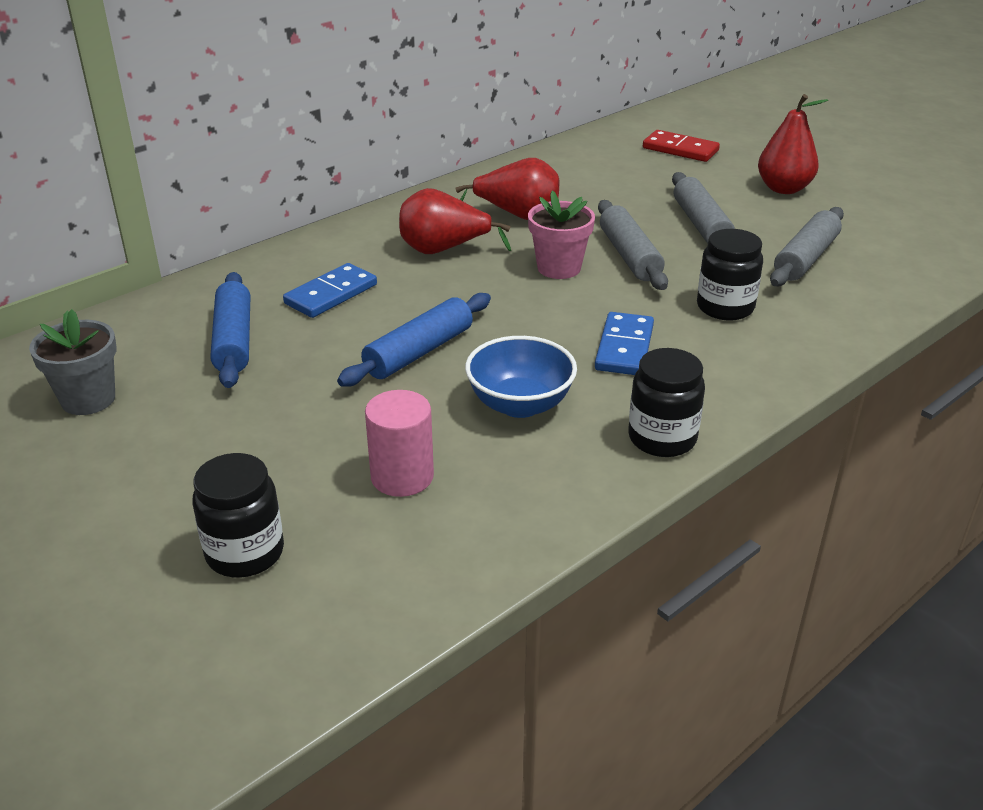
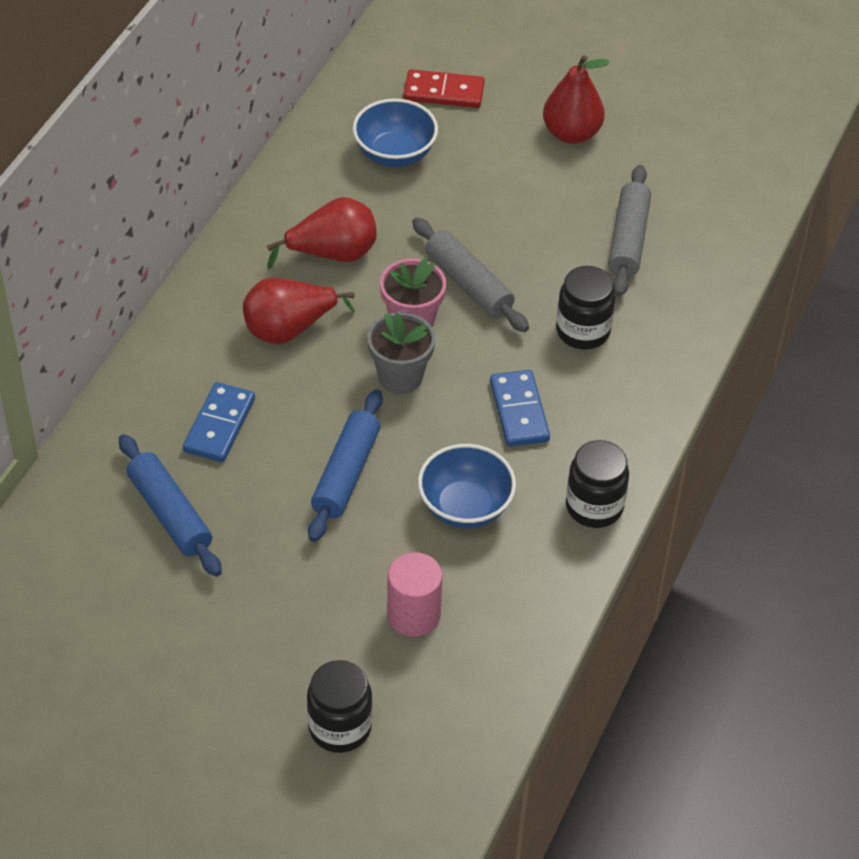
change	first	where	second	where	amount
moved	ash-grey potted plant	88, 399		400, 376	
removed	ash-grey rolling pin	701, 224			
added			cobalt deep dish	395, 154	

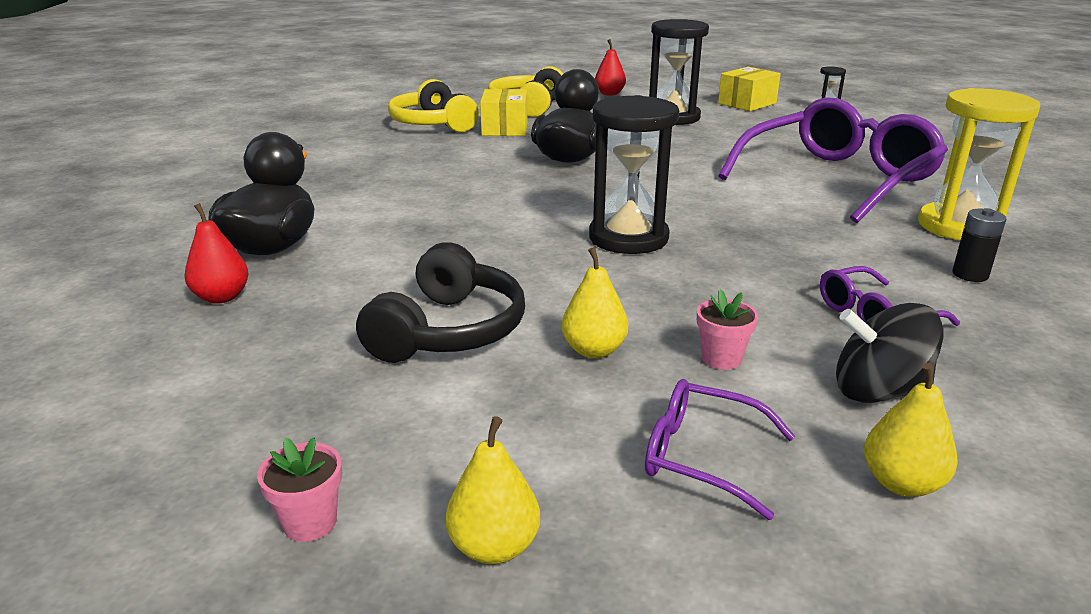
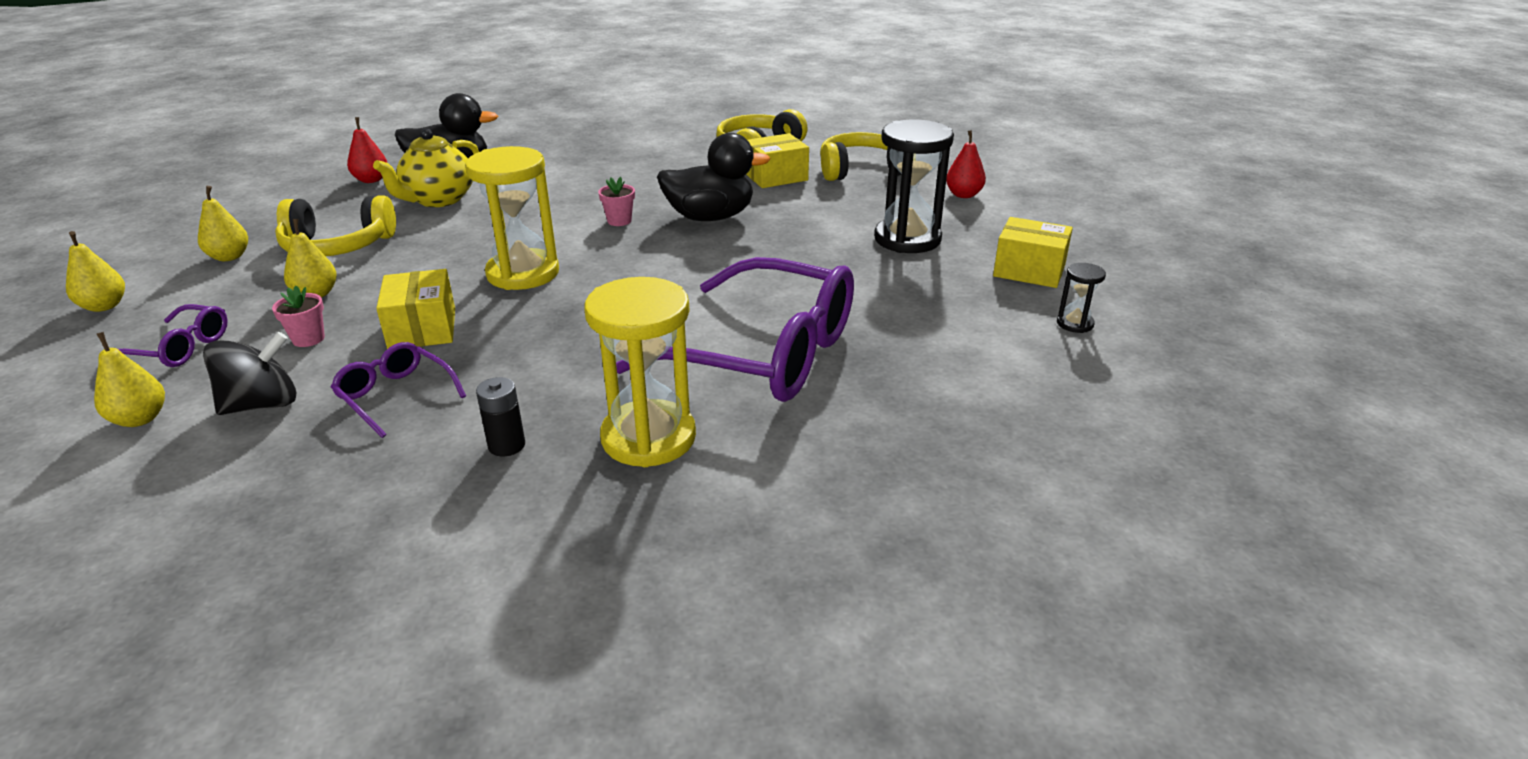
change	first	where	second	where	amount
moved	rose-pink potted plant	310, 522		619, 221	
recoloured	black over-ear headphones	448, 331	yellow over-ear headphones	338, 246	
recoloured	black sand timer	628, 238	yellow sand timer	523, 273	
turned	purple spectacles	702, 456		179, 348	105 degrees clockwise
turned	black toy top	878, 391		262, 404	75 degrees clockwise
added			yellow pear	229, 257	
added			yellow china teapot	438, 200	
added			yellow box	422, 329	

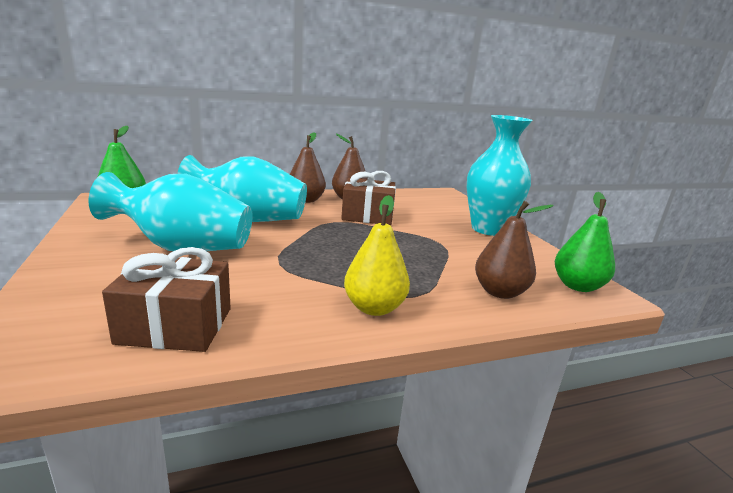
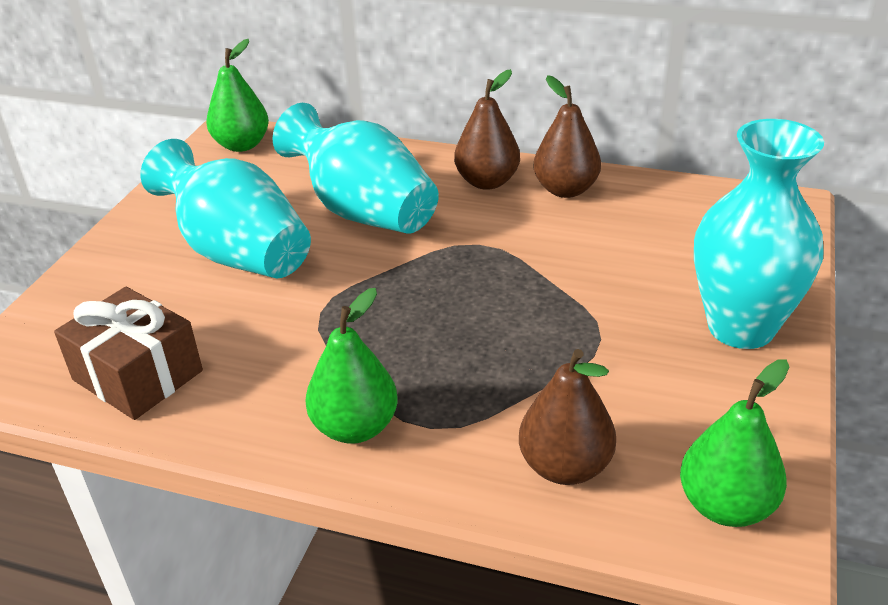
change	first	where	second	where	amount
removed	brown present	367, 215			
recoloured	yellow pear	374, 308	emerald pear	355, 427	

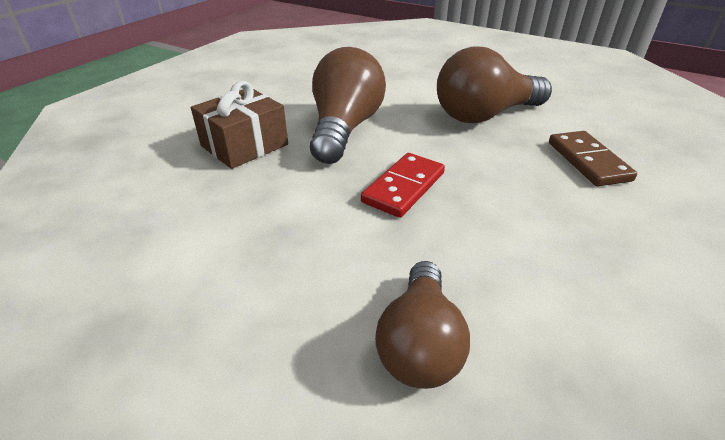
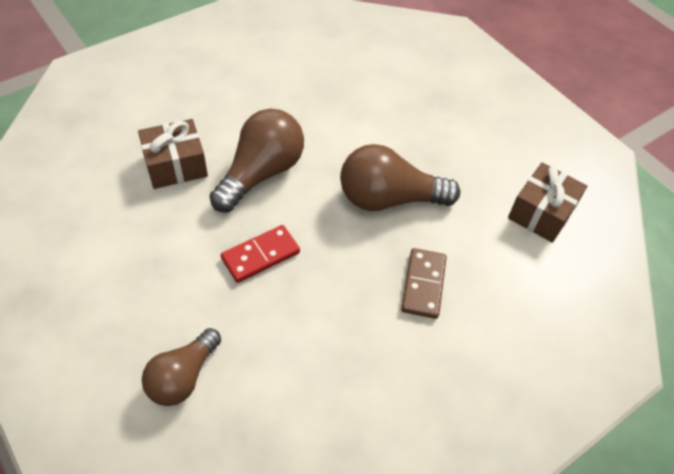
change	first	where	second	where	amount
added			brown present	541, 213	

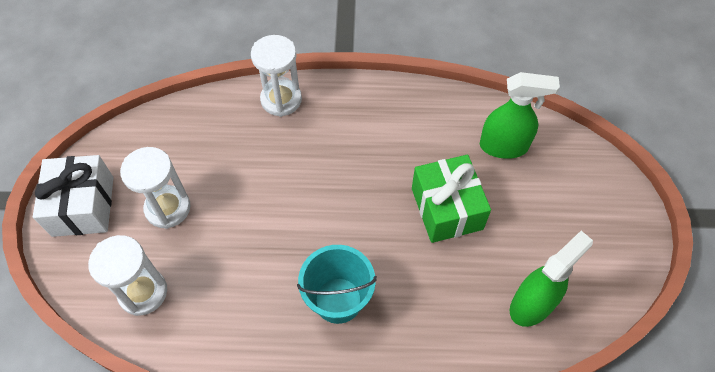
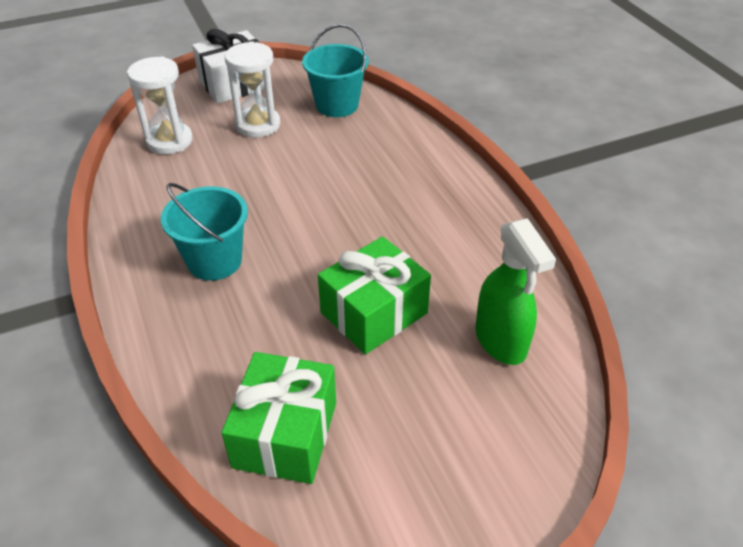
change	first	where	second	where	amount
removed	pure white sand timer	281, 99			
replaced	emerald sprayer	532, 304	emerald present	285, 434	
added			aqua bucket	337, 105	

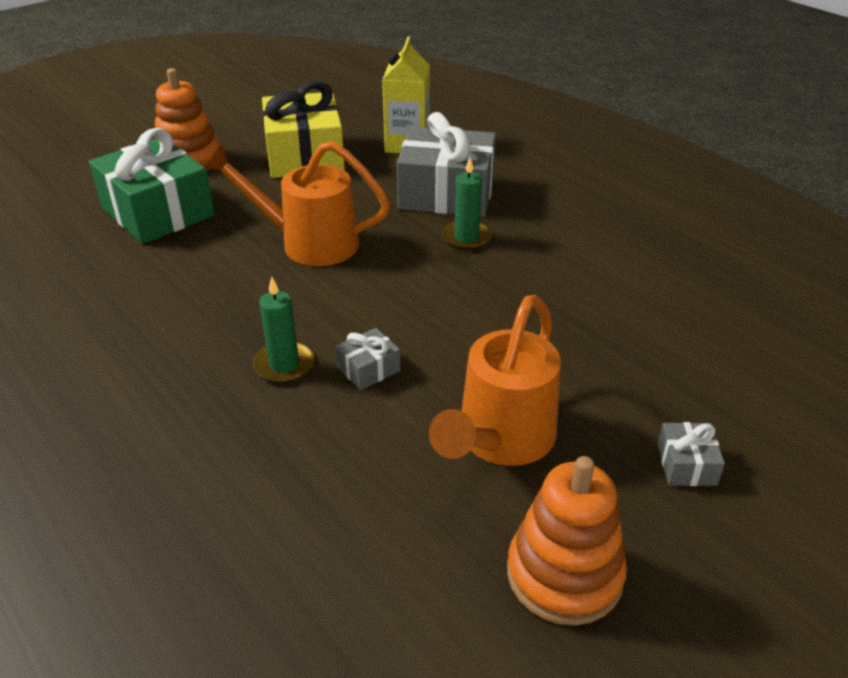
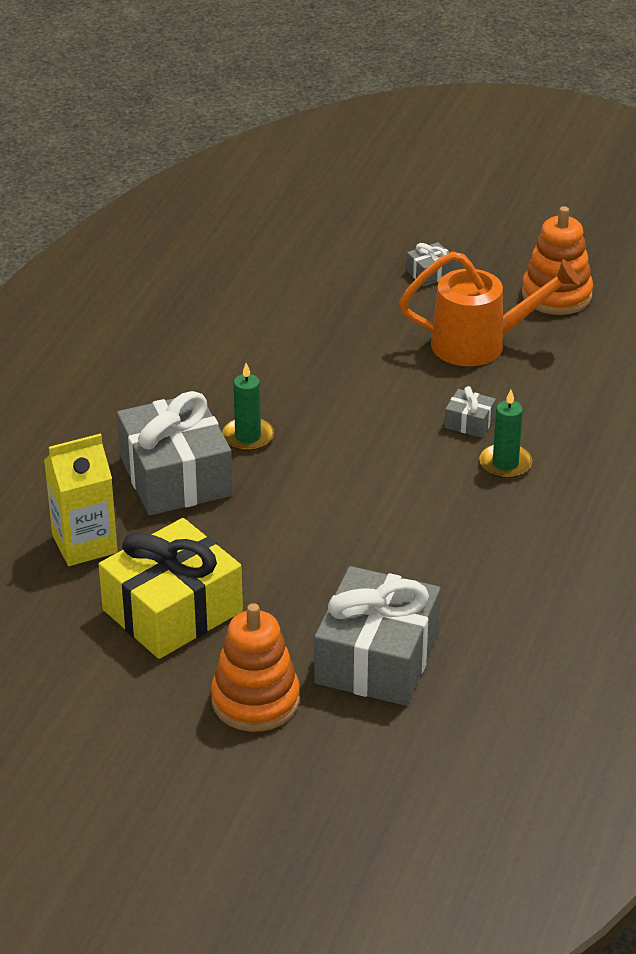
change	first	where	second	where	amount
recoloured	emerald present	157, 212	ash-grey present	377, 658	
removed	bright orange watering can	309, 243			

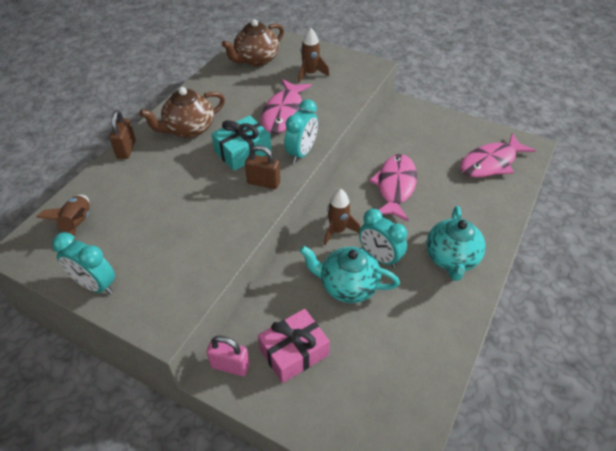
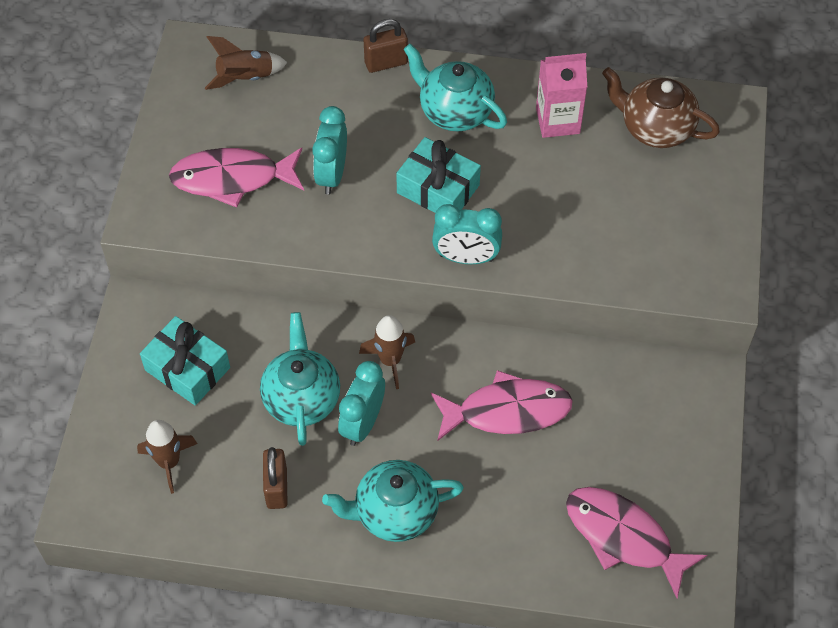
change	first	where	second	where	amount
moved	aqua alarm clock	95, 285		332, 174	
recoloured	brown china teapot	189, 129	aqua china teapot	454, 111	
removed	rose-pink small lock	230, 366			
moved	brown small lock	263, 182		277, 488	
recoloured	rose-pink present	294, 352	aqua present	187, 369	
moved	rose-pink fish	284, 113		232, 179	
moved	brown rocket	310, 74		169, 462	
added			rose-pink juice carton	557, 120	

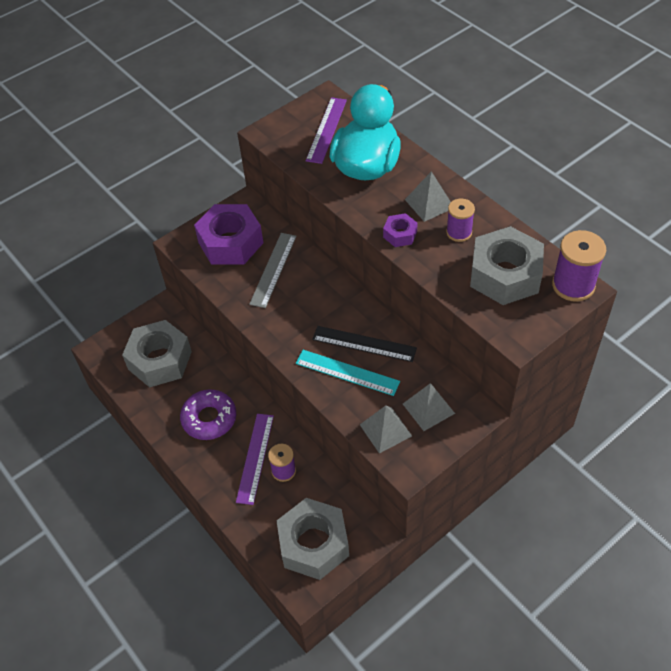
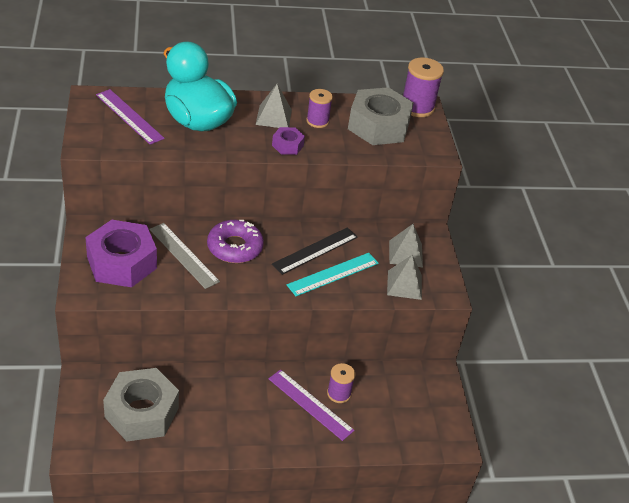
change	first	where	second	where	amount
moved	purple donut	209, 418		235, 247	
removed	ash-grey hex nut	314, 544			

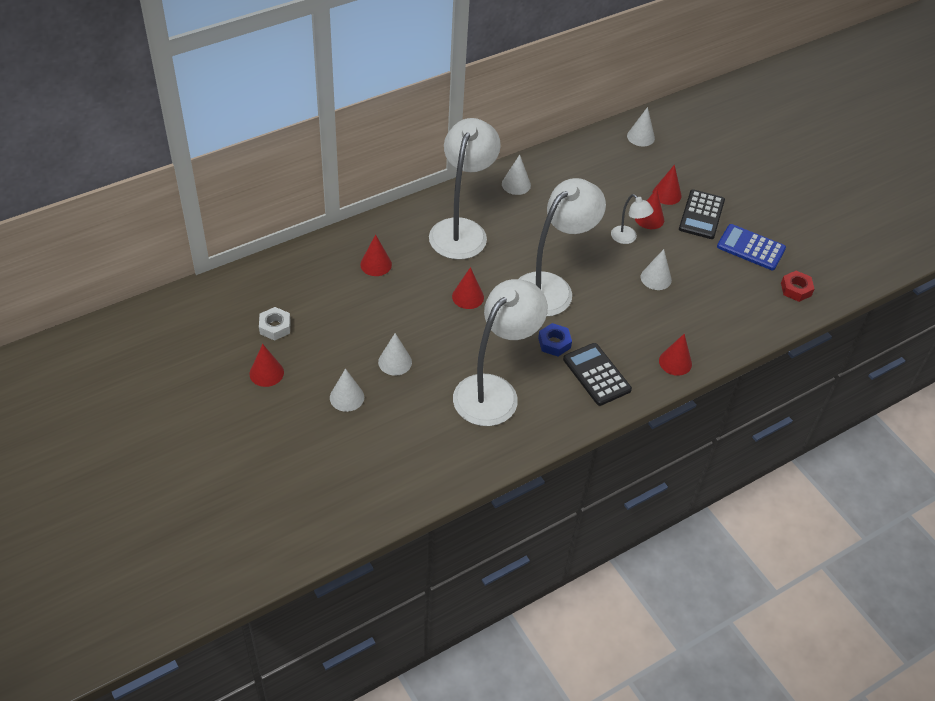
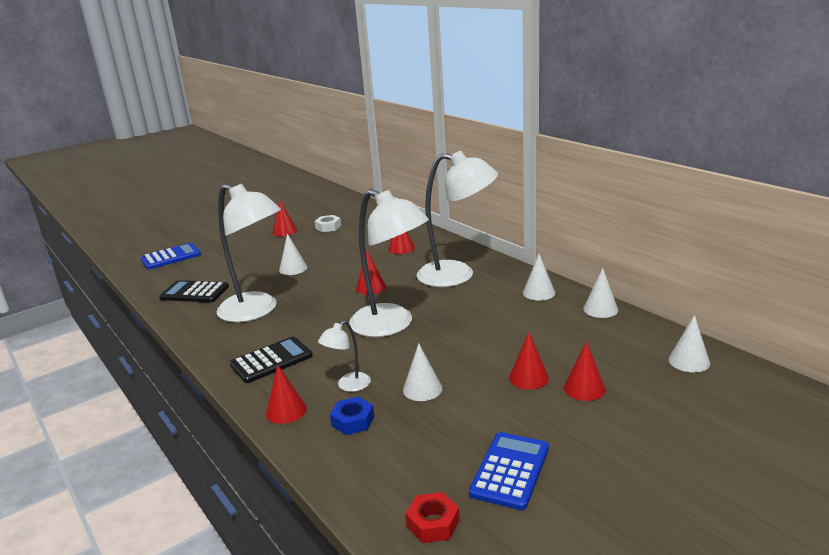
change	first	where	second	where	amount
moved	pure white solid cone	347, 397		600, 309	
moved	cobalt hex nut	554, 343		353, 421	
moved	pure white desk lamp	627, 238		348, 386	
moved	black pocket calculator	701, 215		194, 292	
added			cobalt pocket calculator	171, 257	

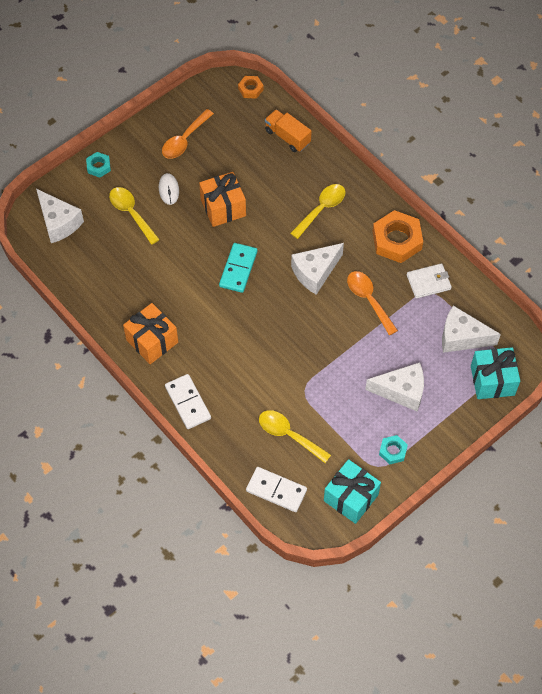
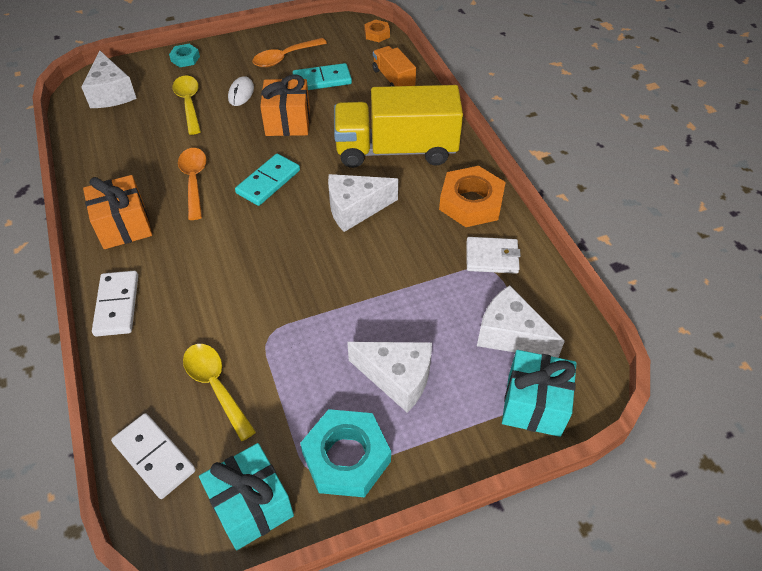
change	first	where	second	where	amount
replaced	yellow tablespoon	321, 209	yellow lorry	396, 150	
moved	bright orange tablespoon	368, 300		194, 181	
resized	aqua hex nut	393, 451		346, 457	x1.95
added			aqua domino	322, 80	

